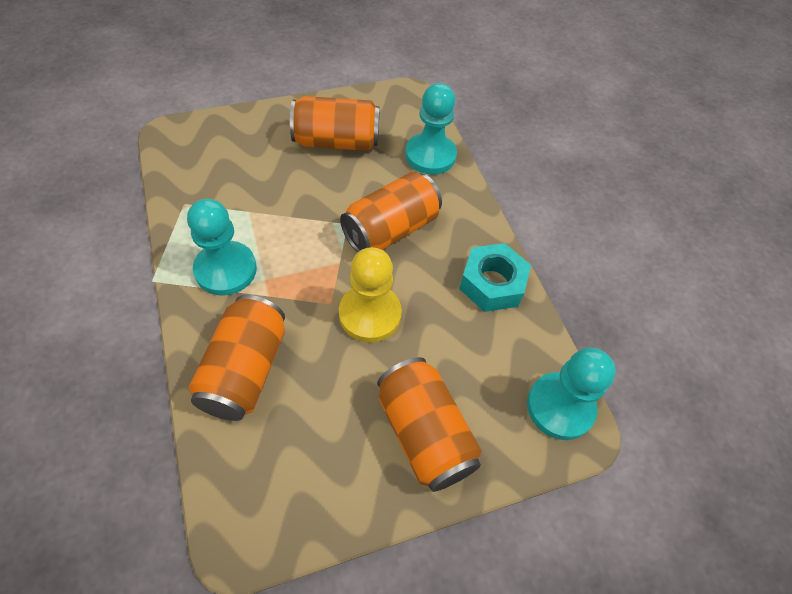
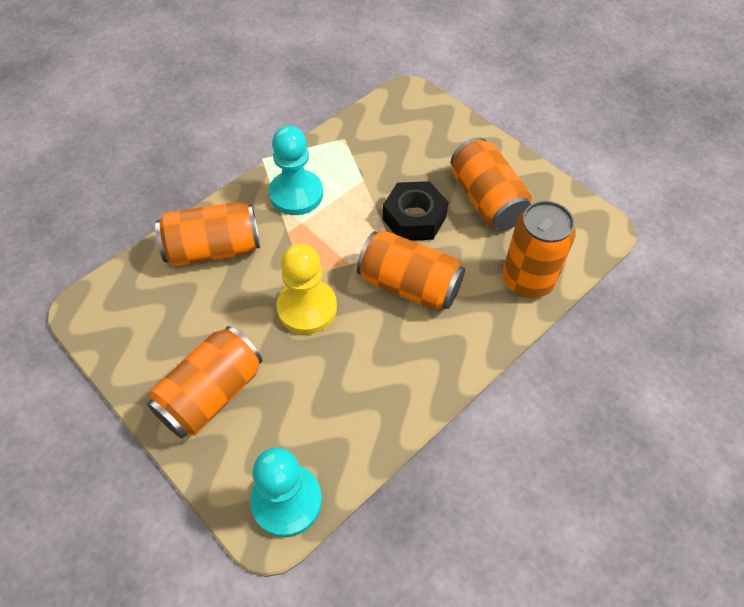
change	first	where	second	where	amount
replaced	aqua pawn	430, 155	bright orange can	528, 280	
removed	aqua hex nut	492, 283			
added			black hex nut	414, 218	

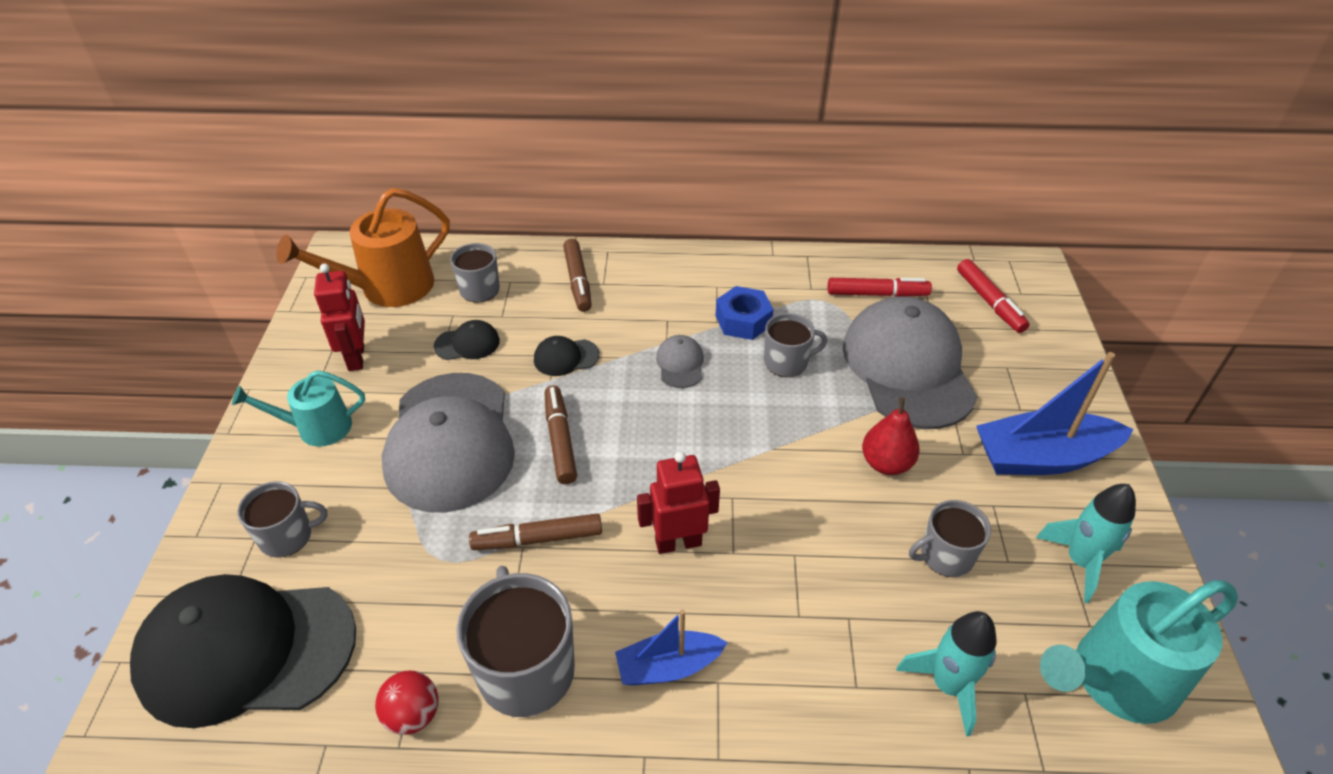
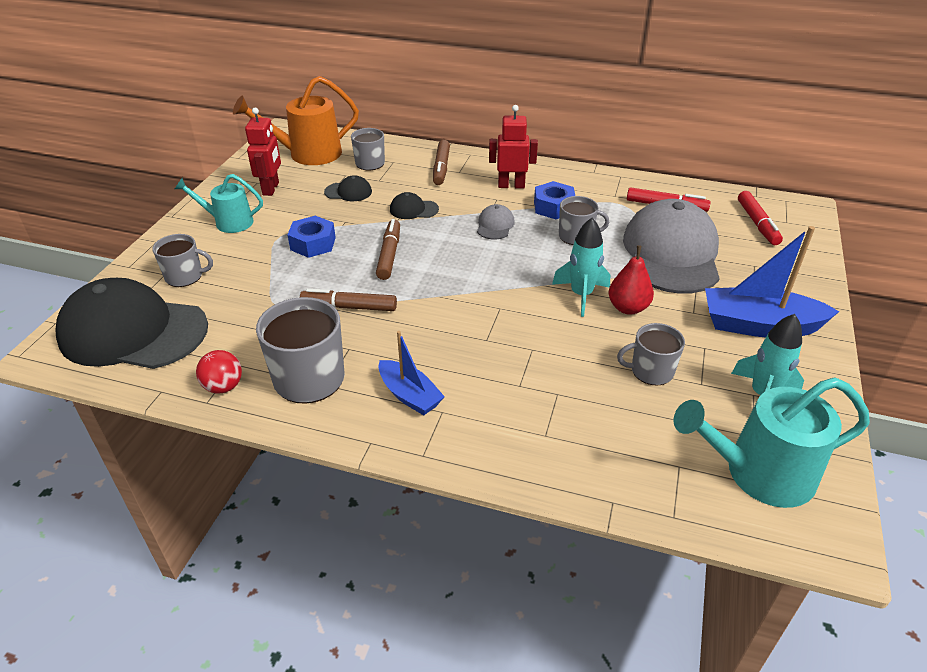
change	first	where	second	where	amount
replaced	ash-grey cap	450, 441	cobalt hex nut	313, 243	
turned	cobalt sailboat	668, 666		409, 395	135 degrees counterclockwise
moved	red toy robot	678, 542		511, 185	
moved	aqua rocket	947, 685		581, 295	

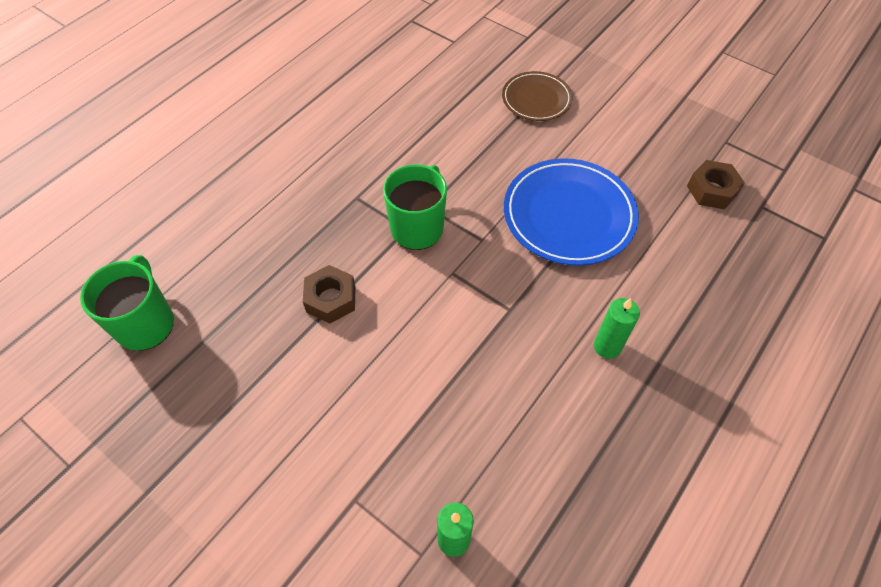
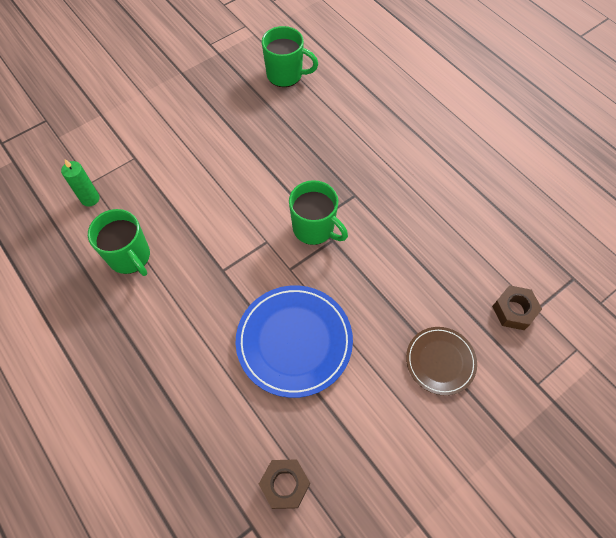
change	first	where	second	where	amount
moved	brown hex nut	331, 299		514, 310	
removed	emerald pillar candle	607, 346			
added			emerald coffee mug	130, 257	

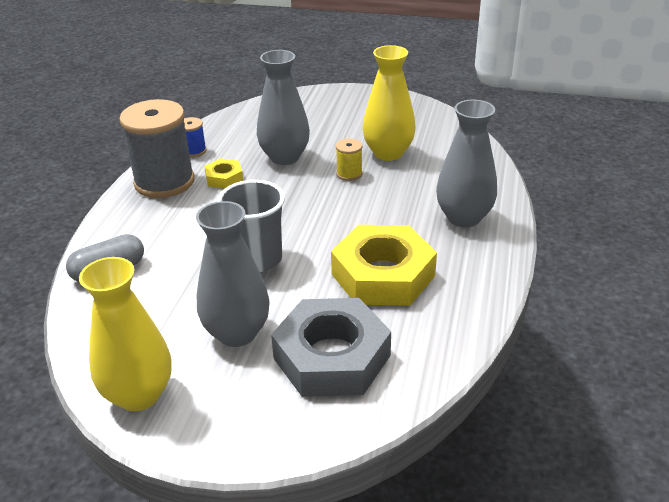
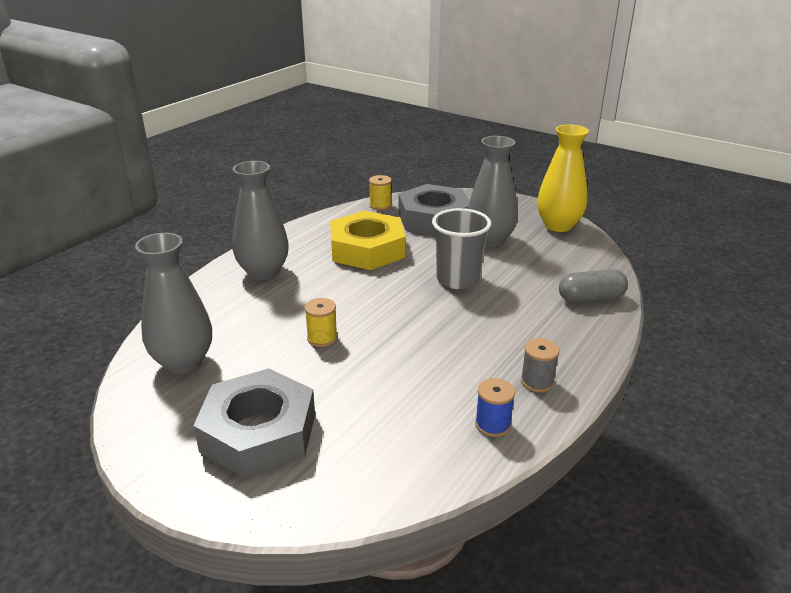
change	first	where	second	where	amount
resized	ash-grey spool	164, 182		537, 382	x0.44
removed	yellow hex nut	224, 178			
moved	ash-grey flower vase	285, 157		183, 362	
removed	yellow flower vase	388, 153			
added			ash-grey hex nut	258, 432	
added			yellow spool	380, 205	

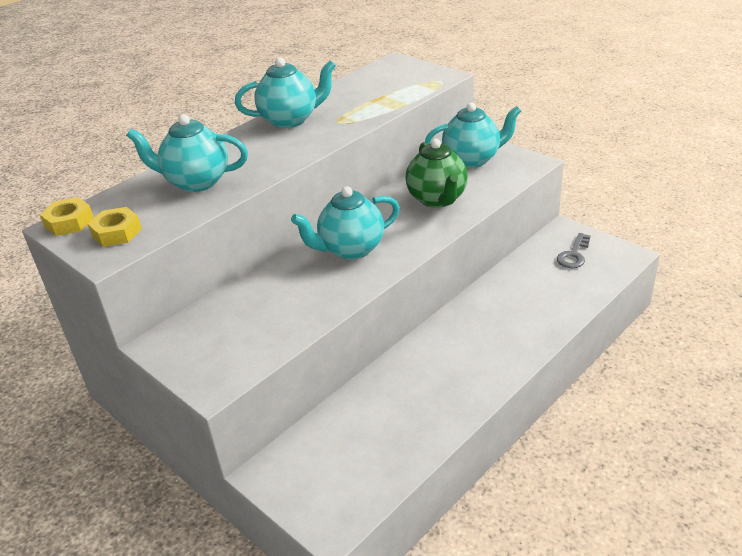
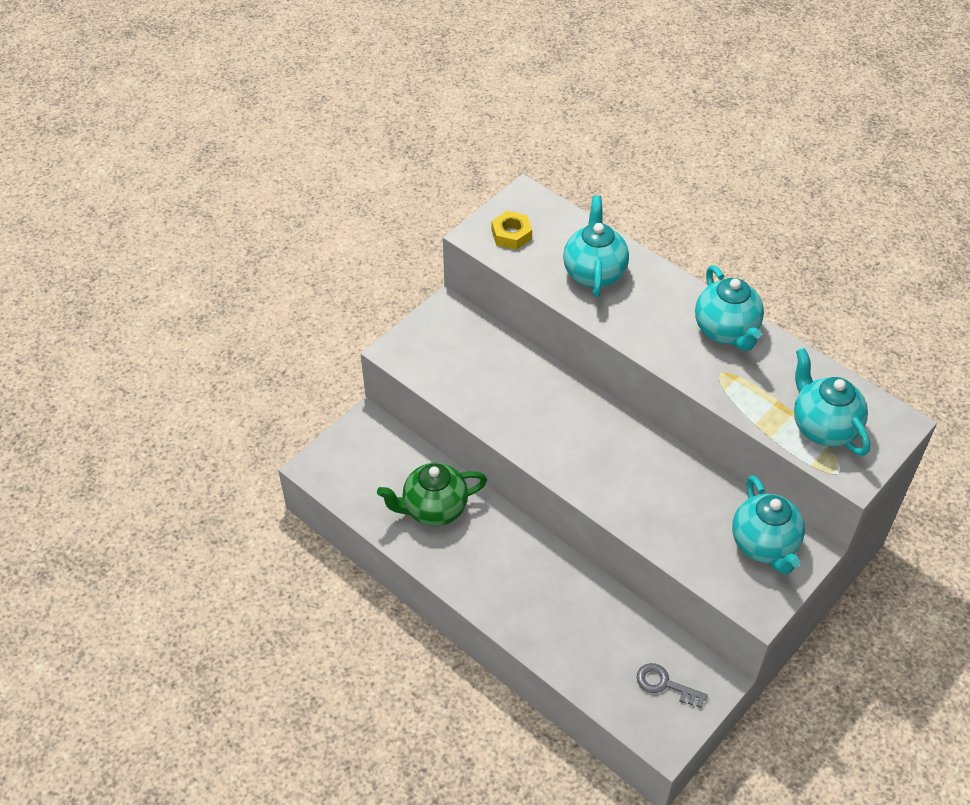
change	first	where	second	where	amount
removed	yellow hex nut	69, 222			
moved	aqua china teapot	350, 249		823, 427	
moved	emerald china teapot	437, 199		434, 509	

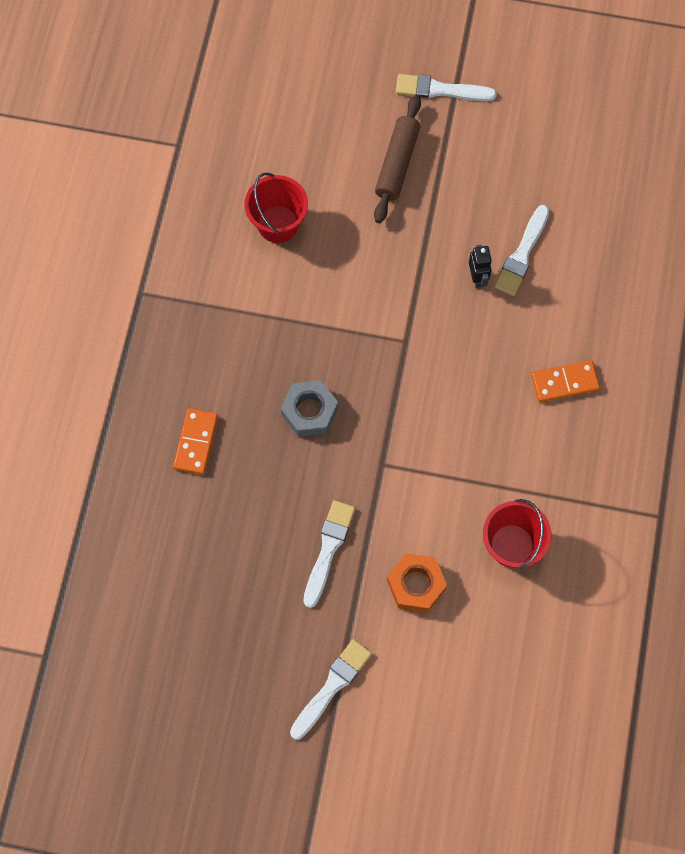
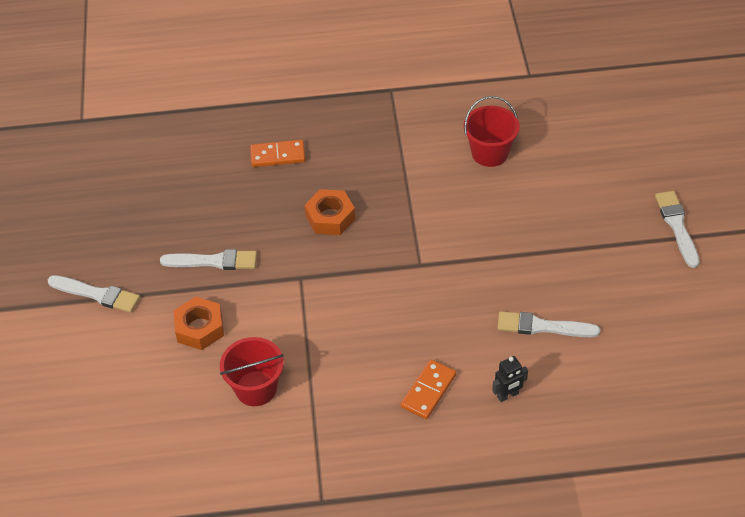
change	first	where	second	where	amount
recoloured	ash-grey hex nut	309, 411	bright orange hex nut	330, 217	
removed	brown rolling pin	397, 164			
moved	black toy robot	477, 278		508, 395	
turned	bright orange domino	565, 382		428, 391	60 degrees clockwise

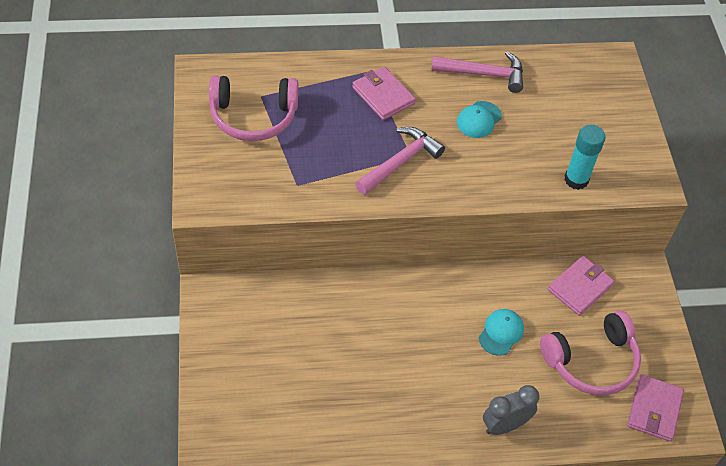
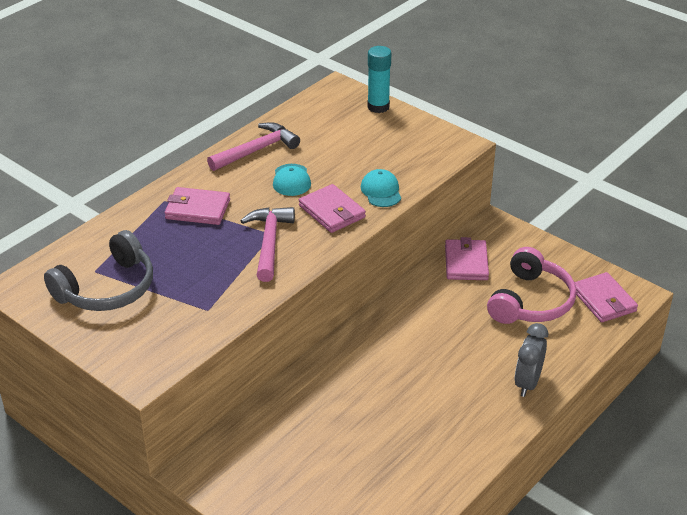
change	first	where	second	where	amount
recoloured	rose-pink over-ear headphones	253, 117	ash-grey over-ear headphones	107, 289	
moved	aqua cap	501, 333		381, 191	
moved	aqua stick of glue	576, 179		378, 107	
added			rose-pink card wallet	332, 211	

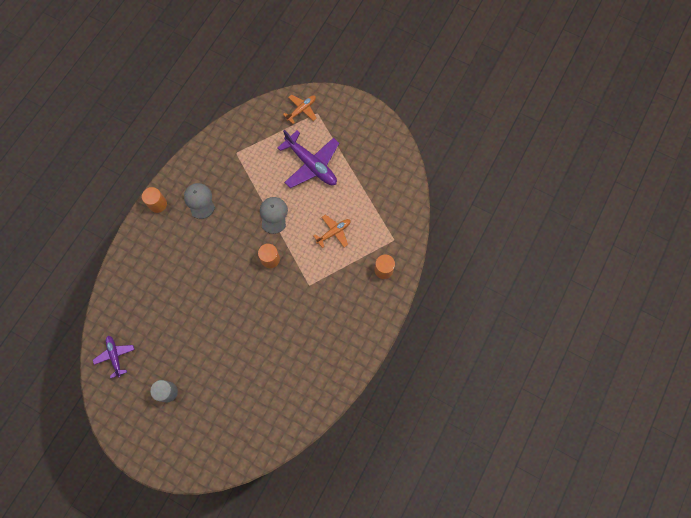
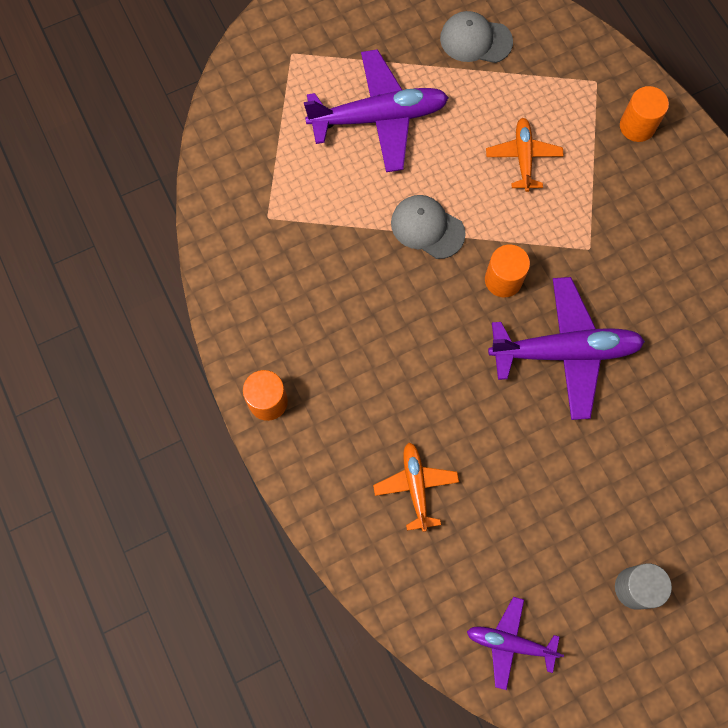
change	first	where	second	where	amount
moved	ash-grey cap	199, 201		475, 40	
moved	bright orange toy plane	301, 110		415, 486	
added			purple toy plane	565, 351	

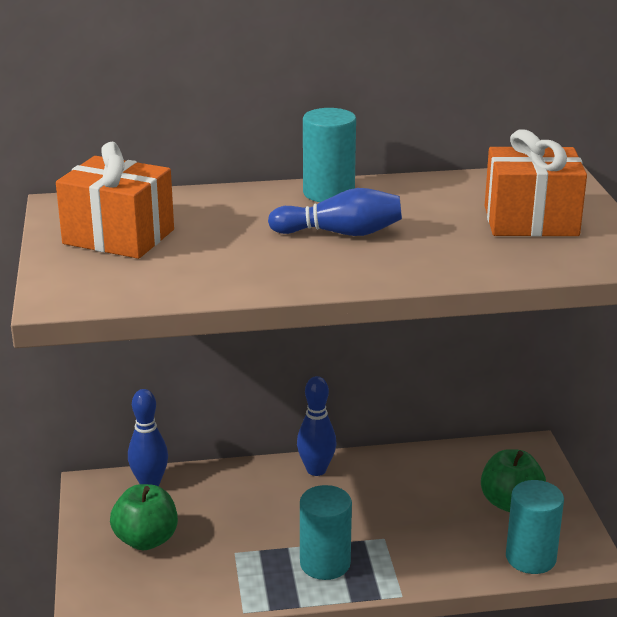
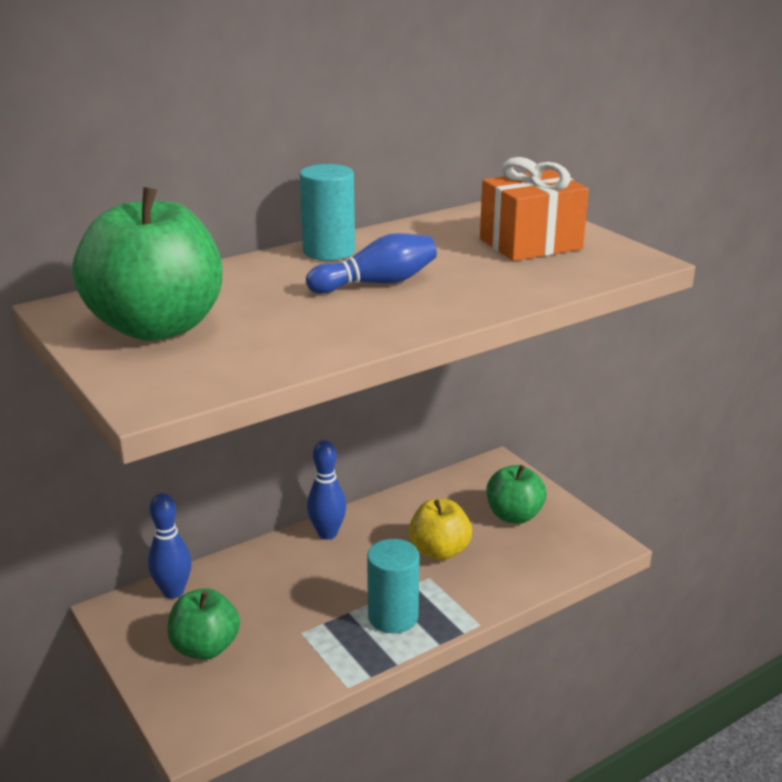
change	first	where	second	where	amount
replaced	bright orange present	118, 237	emerald toy apple	157, 327	
removed	aqua solid cylinder	530, 558			
added			yellow toy apple	439, 551	

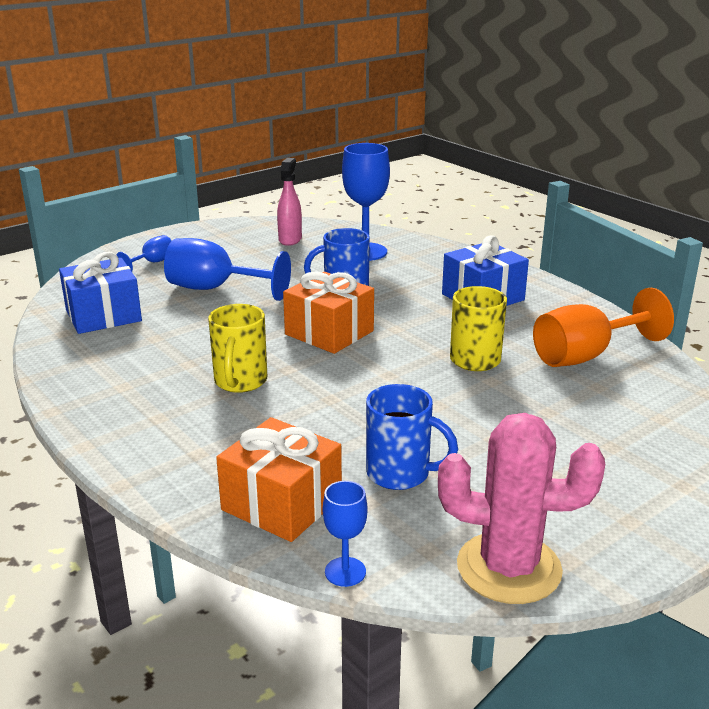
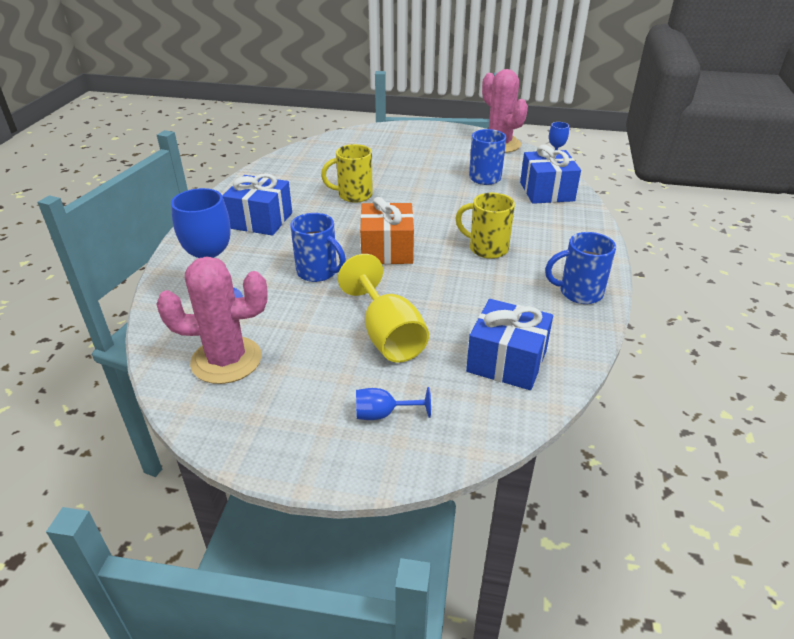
change	first	where	second	where	amount
recoloured	cobalt goblet	215, 289	yellow goblet	387, 335	
turned	yellow coffee mug	240, 382		487, 248	120 degrees counterclockwise
recoloured	bright orange present	282, 503	cobalt present	546, 191	
replaced	rose-pink sprayer	290, 239	rose-pink prickly plant	226, 360	
removed	bright orange goblet	585, 356			
added			cobalt coffee mug	579, 293	

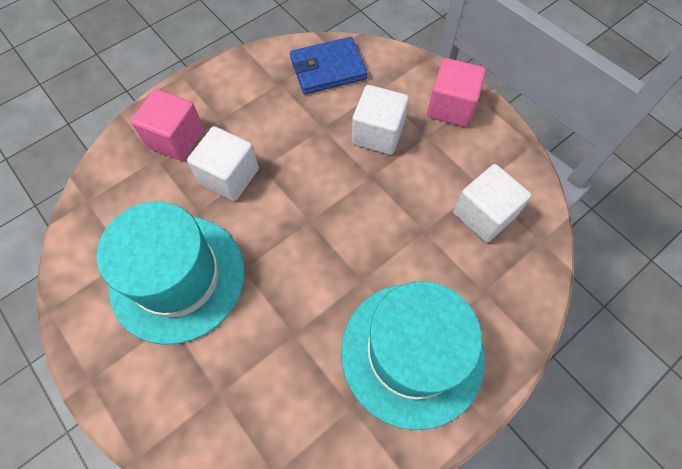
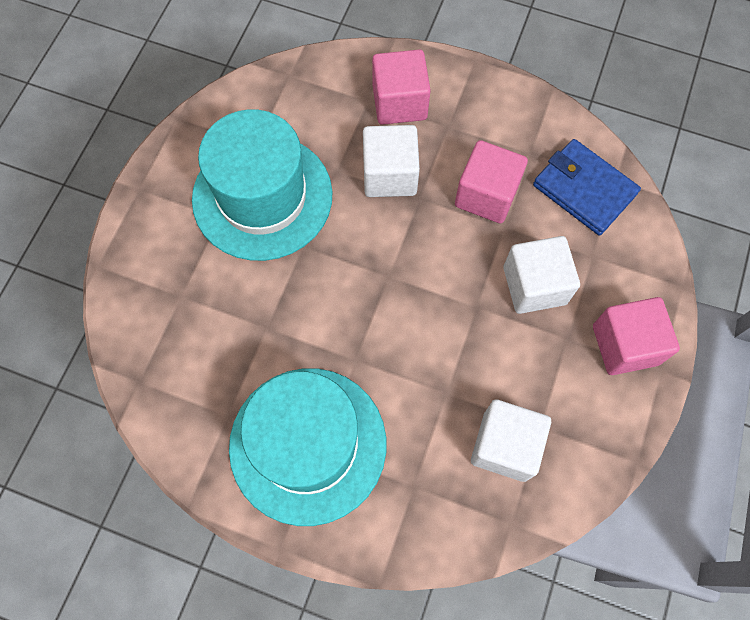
change	first	where	second	where	amount
added			rose-pink solid cube	486, 195	

